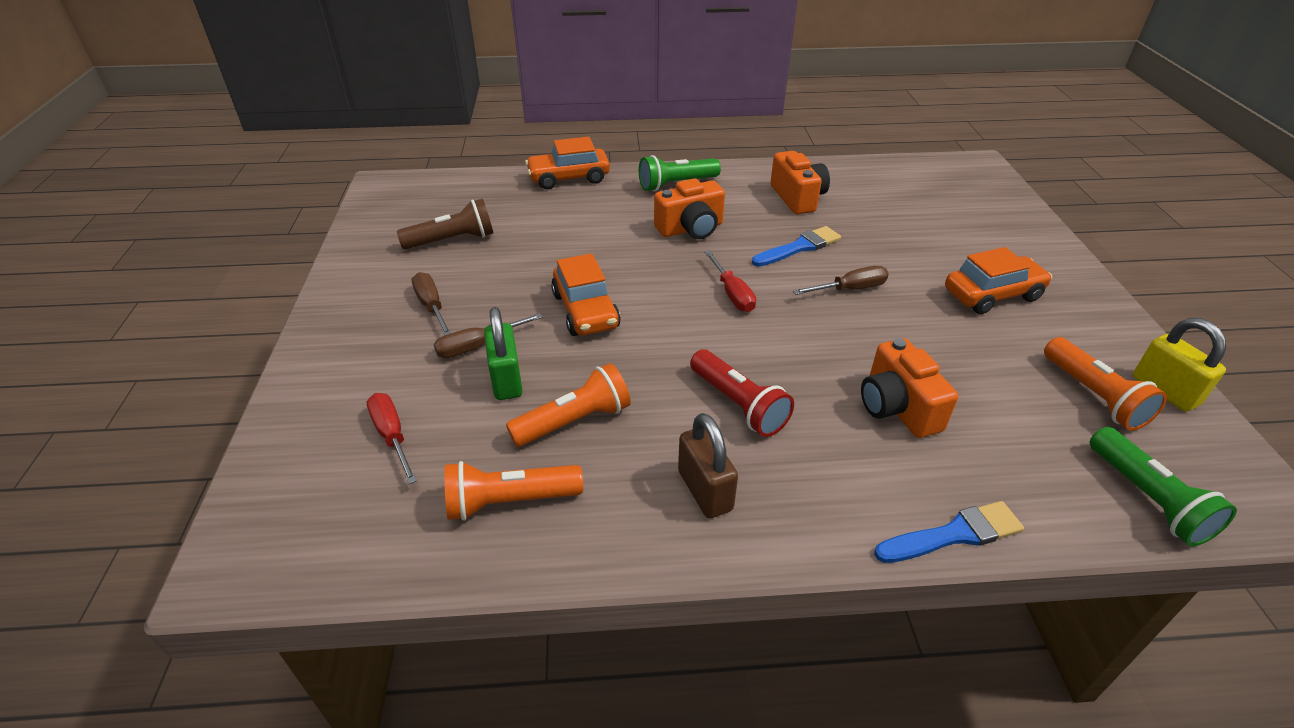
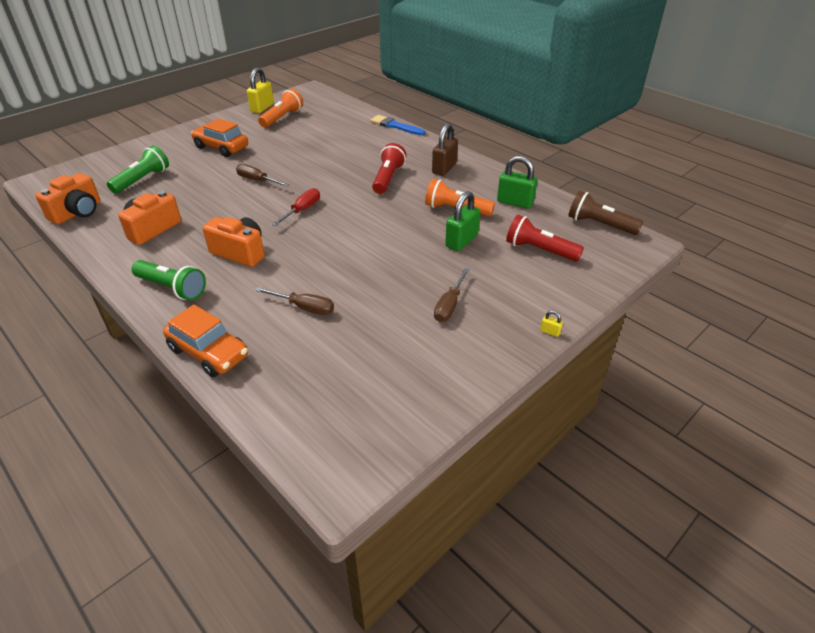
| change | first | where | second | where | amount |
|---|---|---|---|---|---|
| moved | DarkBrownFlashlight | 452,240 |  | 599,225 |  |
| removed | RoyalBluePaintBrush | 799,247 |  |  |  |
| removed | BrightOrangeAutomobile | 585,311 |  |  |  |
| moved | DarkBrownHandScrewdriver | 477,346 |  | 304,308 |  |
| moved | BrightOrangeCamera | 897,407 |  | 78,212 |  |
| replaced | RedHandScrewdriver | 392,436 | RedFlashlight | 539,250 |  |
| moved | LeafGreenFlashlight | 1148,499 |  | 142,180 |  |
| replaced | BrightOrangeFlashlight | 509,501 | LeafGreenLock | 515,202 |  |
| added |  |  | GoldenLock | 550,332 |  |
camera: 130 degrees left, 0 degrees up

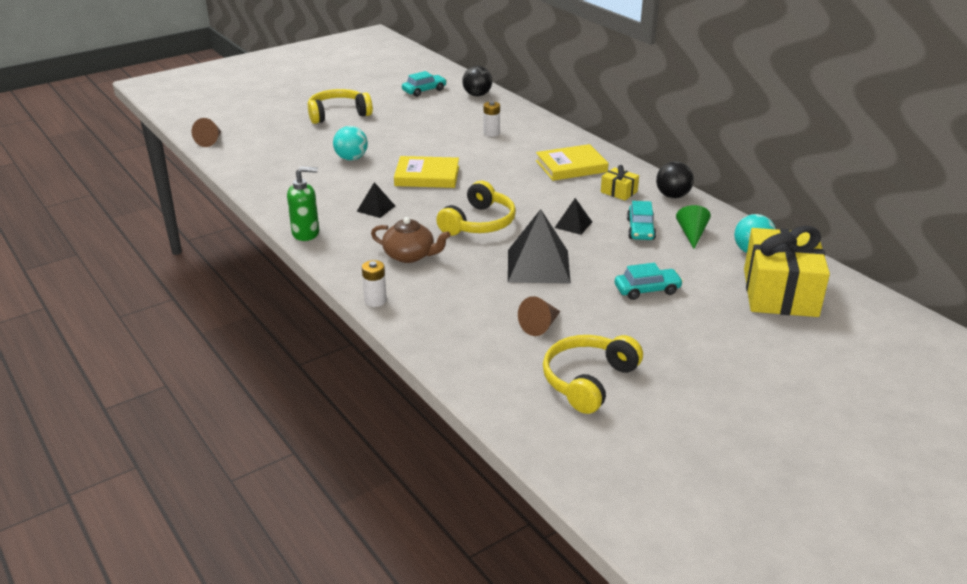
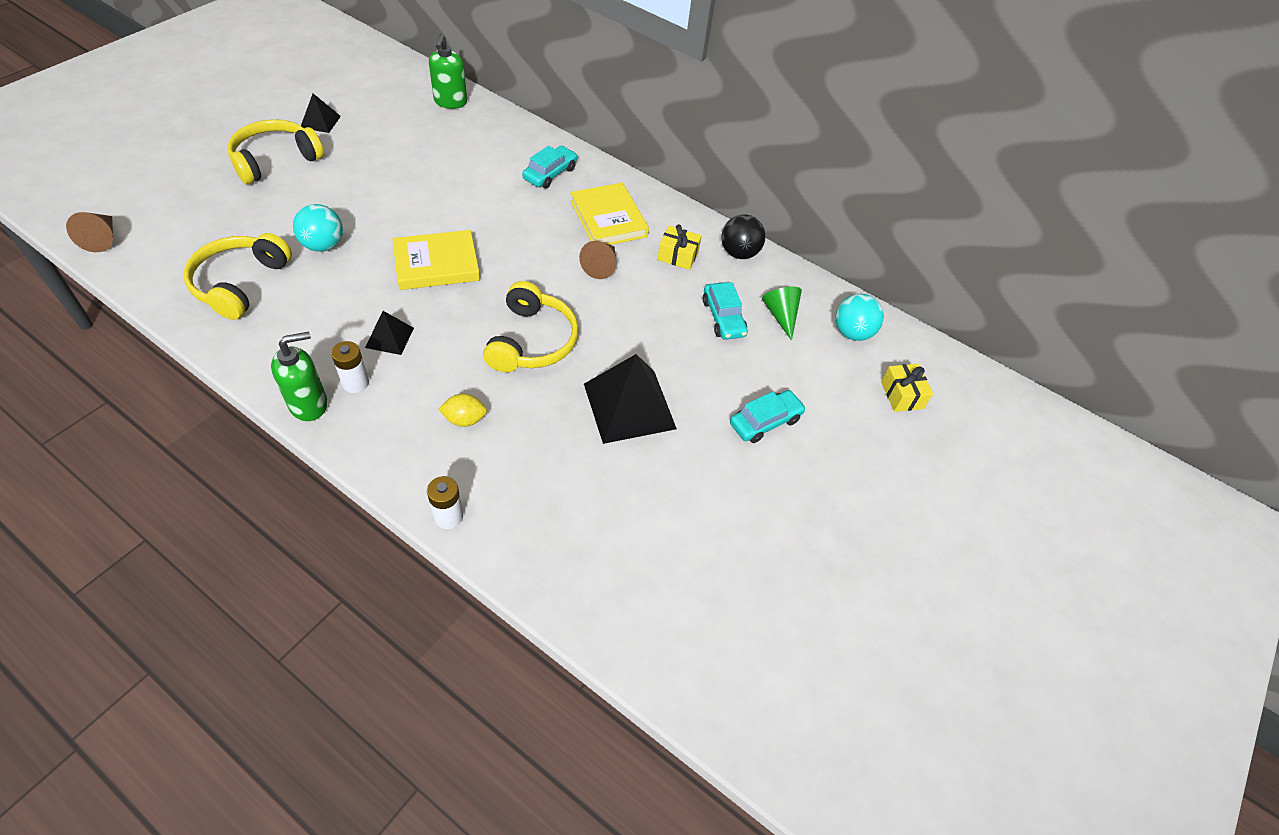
| change | first | where | second | where | amount |
|---|---|---|---|---|---|
| replaced | BlackPlayBall | 477,95 | LeafGreenSoapPump | 450,102 |  |
| moved | TealAutomobile | 424,91 |  | 550,174 |  |
| moved | SnowWhiteBattery | 491,133 |  | 355,383 |  |
| turned | GoldenHardcover | 571,166 |  | 608,219 | 75 degrees counterclockwise |
| moved | BlackPyramid | 573,224 |  | 320,121 |  |
| replaced | DarkBrownTeaPot | 410,255 | GoldenToyLemon | 464,419 |  |
| resized | GoldenGift | 780,292 |  | 902,395 | x0.44 |
| moved | DarkBrownSolidCone | 540,326 |  | 601,266 |  |
| moved | GoldenHeadset | 588,381 |  | 240,283 |  |
camera: 25 degrees left, 20 degrees up

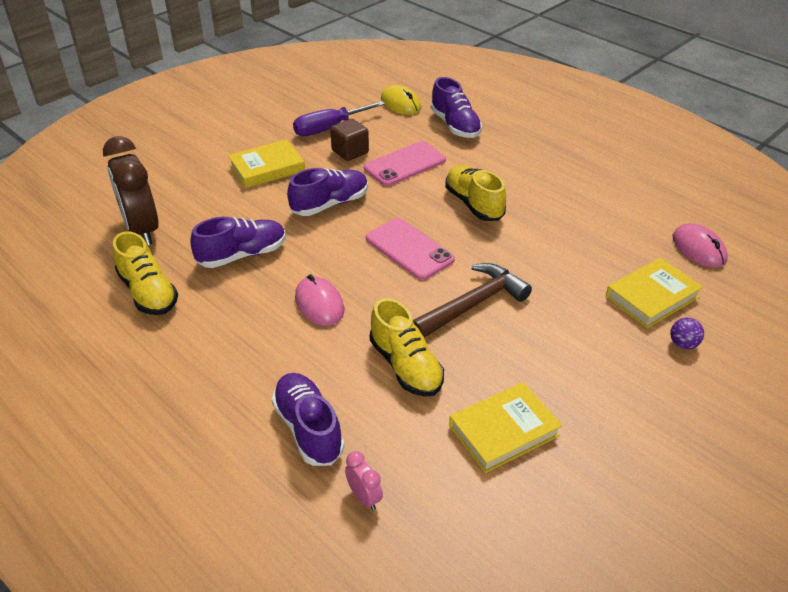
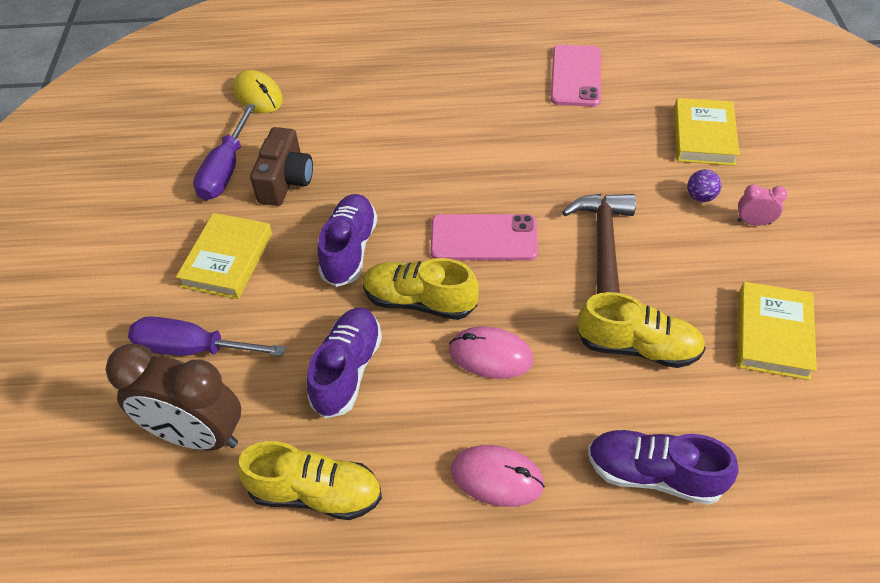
| change | first | where | second | where | amount |
|---|---|---|---|---|---|
| removed | VioletSneaker | 455,125 |  |  |  |
| turned | GoldenMouse | 400,103 |  | 258,95 | 45 degrees clockwise |
| replaced | DarkBrownSolidCube | 350,152 | DarkBrownCamera | 285,181 |  |
| moved | RosePinkSmartphone | 405,164 |  | 576,76 |  |
| moved | GoldenSneaker | 474,204 |  | 419,301 |  |
| moved | RosePinkMouse | 698,249 |  | 497,477 |  |
| moved | VioletPlayBall | 683,344 |  | 700,197 |  |
| moved | RosePinkClock | 364,497 |  | 753,222 |  |
| added |  |  | VioletHandScrewdriver | 192,348 |  |
camera: 45 degrees left, 10 degrees up

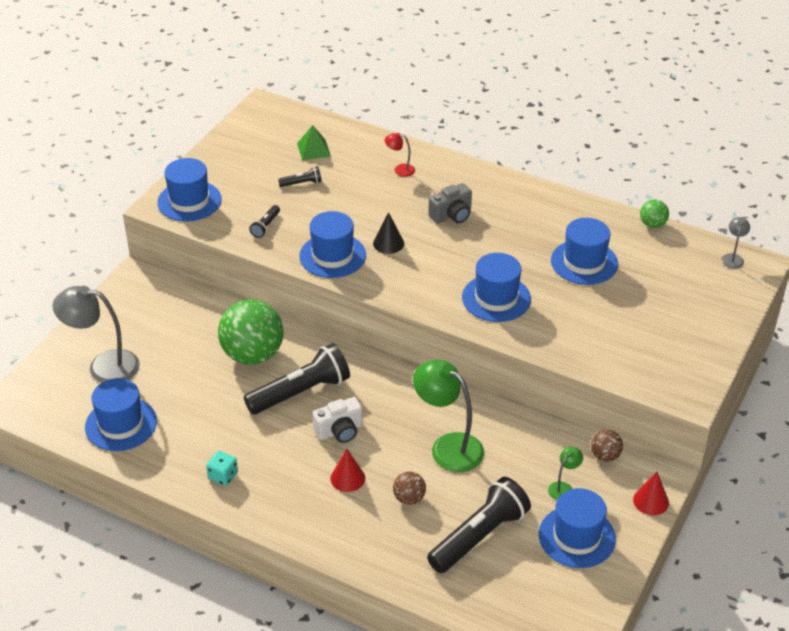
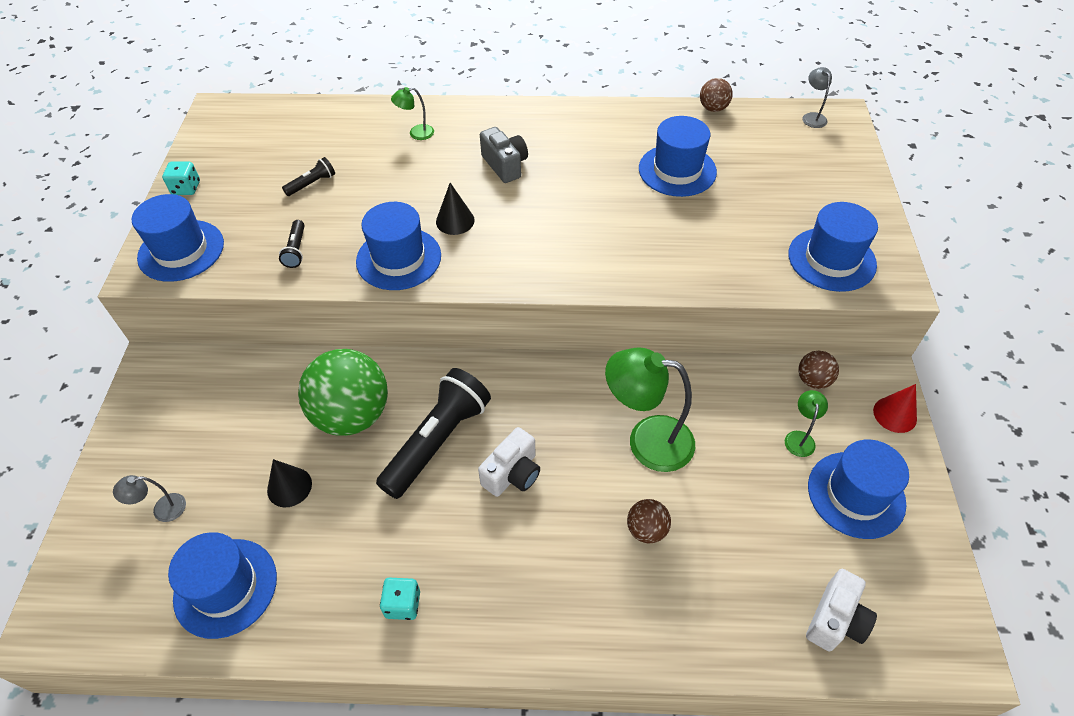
| change | first | where | second | where | amount |
|---|---|---|---|---|---|
| removed | LeafGreenPyramid | 314,149 |  |  |  |
| recoloured | RedLamp | 400,170 | LeafGreenLamp | 416,133 |  |
| turned | AshGreyCamera | 452,215 |  | 505,165 | 60 degrees counterclockwise |
| recoloured | LeafGreenPlayBall | 652,224 | DarkBrownPlayBall | 713,108 |  |
| moved | RoyalBlueTopHat | 496,298 |  | 831,259 |  |
| resized | AshGreyLamp | 103,366 |  | 162,509 | x0.46 |
| removed | RedSolidCone | 347,478 |  |  |  |
| removed | BlackFlashlight | 479,536 |  |  |  |
| added |  |  | TealDice | 186,188 |  |
| added |  |  | BlackSolidCone | 289,487 |  |
| added |  |  | SnowWhiteCamera | 835,620 |  |
camera: 25 degrees left, 10 degrees up

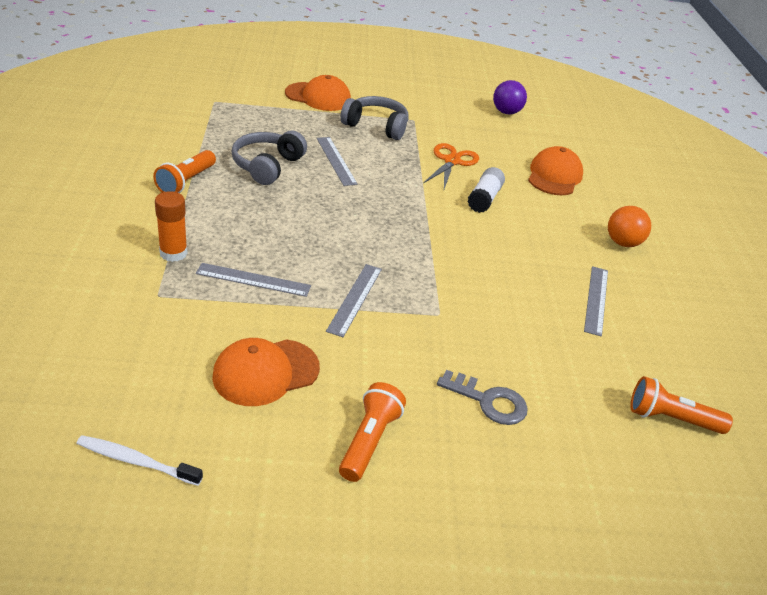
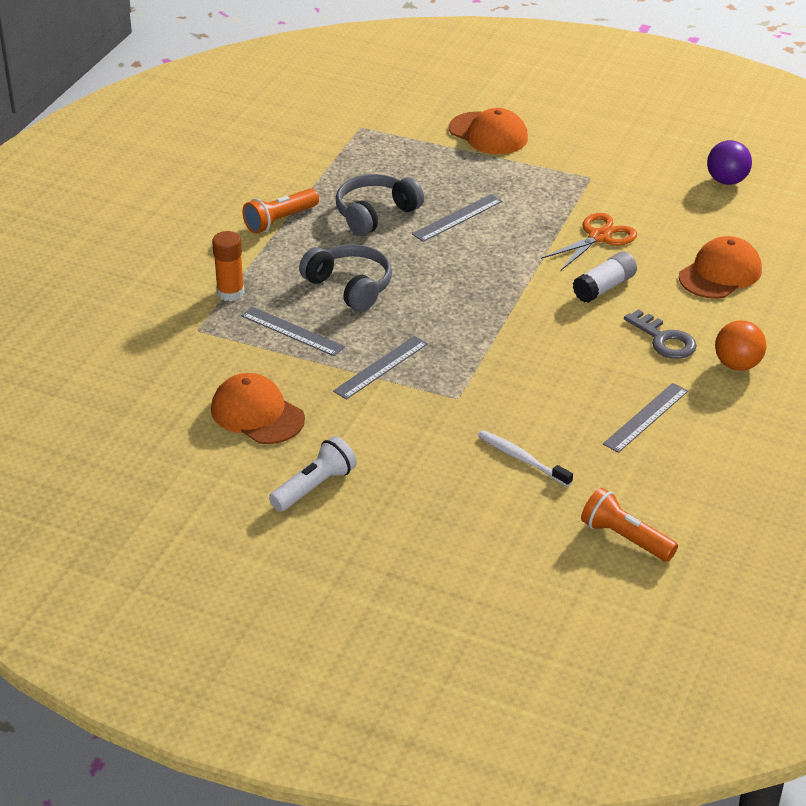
| change | first | where | second | where | amount |
|---|---|---|---|---|---|
| moved | AshGreyHeadset | 376,126 |  | 350,287 |  |
| turned | AshGreyMeasuringStick | 336,160 |  | 457,218 | 45 degrees clockwise |
| turned | BrightOrangeBaseballCap | 265,372 |  | 257,414 | 45 degrees clockwise |
| moved | AshGreyLatchkey | 488,401 |  | 664,340 |  |
| recoloured | BrightOrangeFlashlight | 369,441 | SnowWhiteFlashlight | 314,487 |  |
| moved | SnowWhiteToothBrush | 136,461 |  | 522,459 |  |
camera: 30 degrees right, 0 degrees up

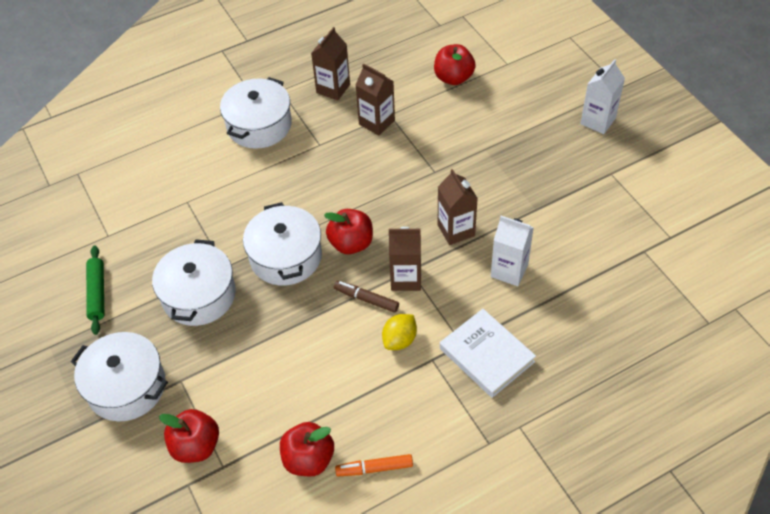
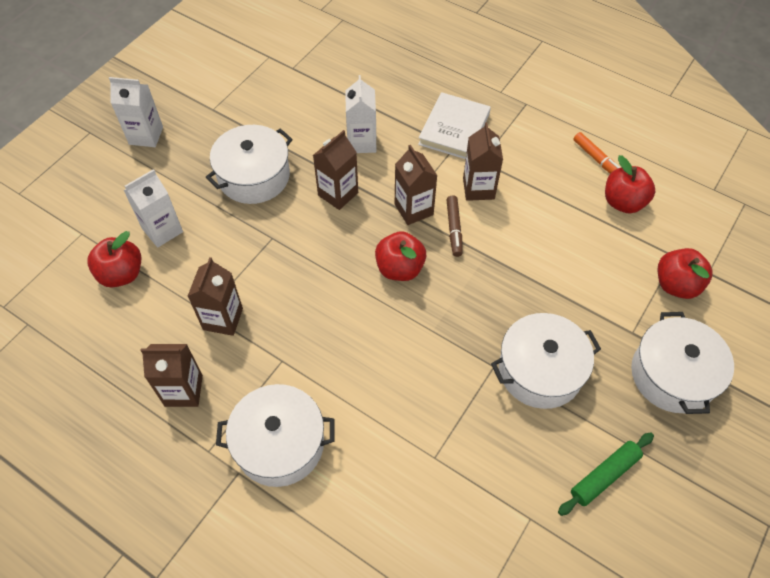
| change | first | where | second | where | amount |
|---|---|---|---|---|---|
| moved | SnowWhiteCookingPot | 286,257 |  | 254,176 |  |
| replaced | GoldenToyLemon | 400,340 | DarkBrownCarton | 478,188 |  |
| added |  |  | SnowWhiteCarton | 162,230 |  |
camera: 120 degrees left, 5 degrees up

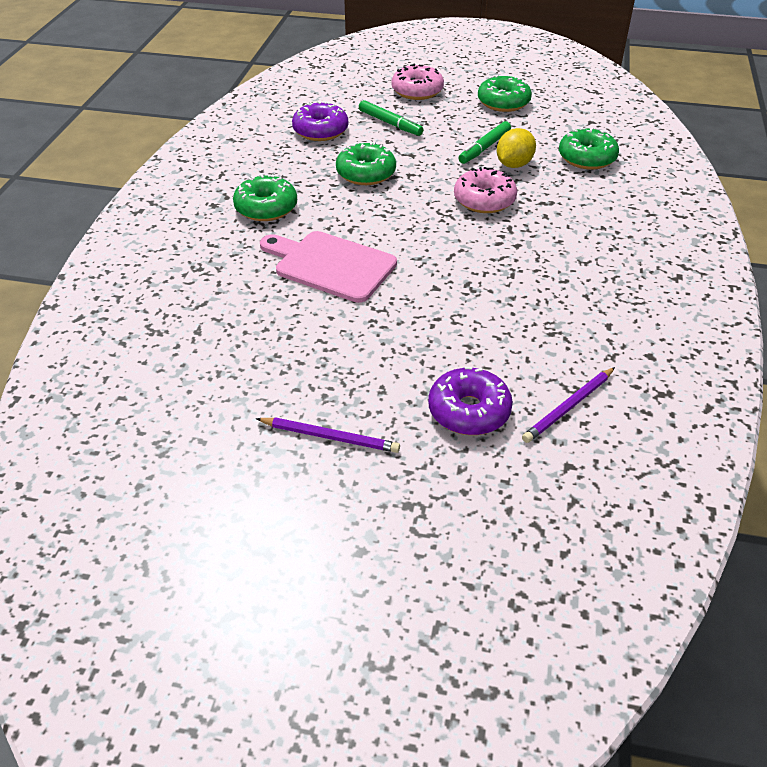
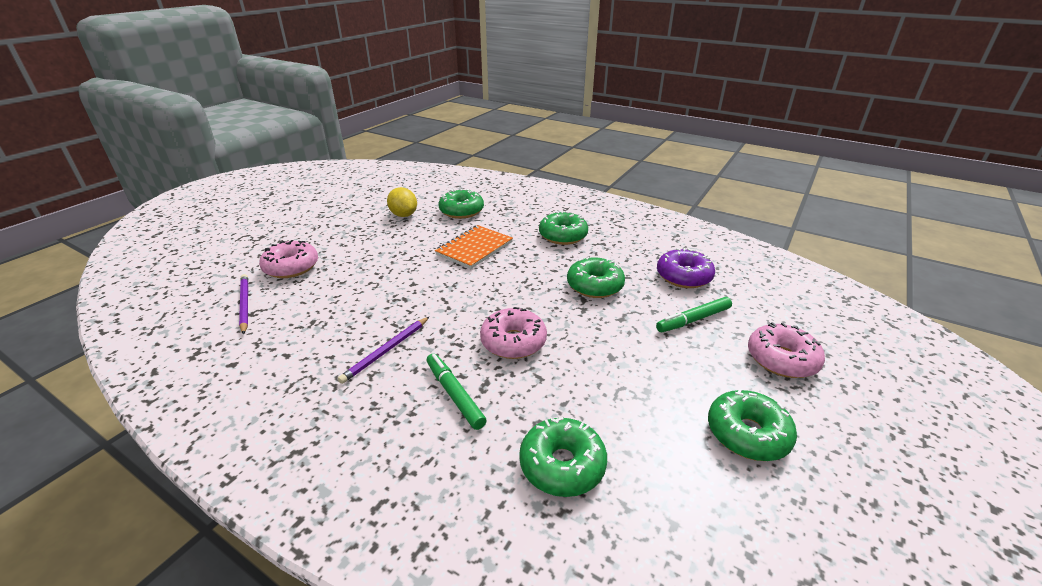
| change | first | where | second | where | amount |
|---|---|---|---|---|---|
| moved | LeafGreenMarkerPen | 484,148 |  | 454,394 |  |
| moved | GoldenToyLemon | 514,165 |  | 404,215 |  |
| replaced | RosePinkChoppingBoard | 331,265 | BrightOrangeNotepad | 474,248 |  |
| recoloured | VioletDoughnut | 469,411 | RosePinkDoughnut | 291,267 |  |
| moved | VioletLeadPencil | 330,437 |  | 386,351 |  |
| added |  |  | LeafGreenDoughnut | 461,211 |  |
camera: 110 degrees right, 10 degrees down

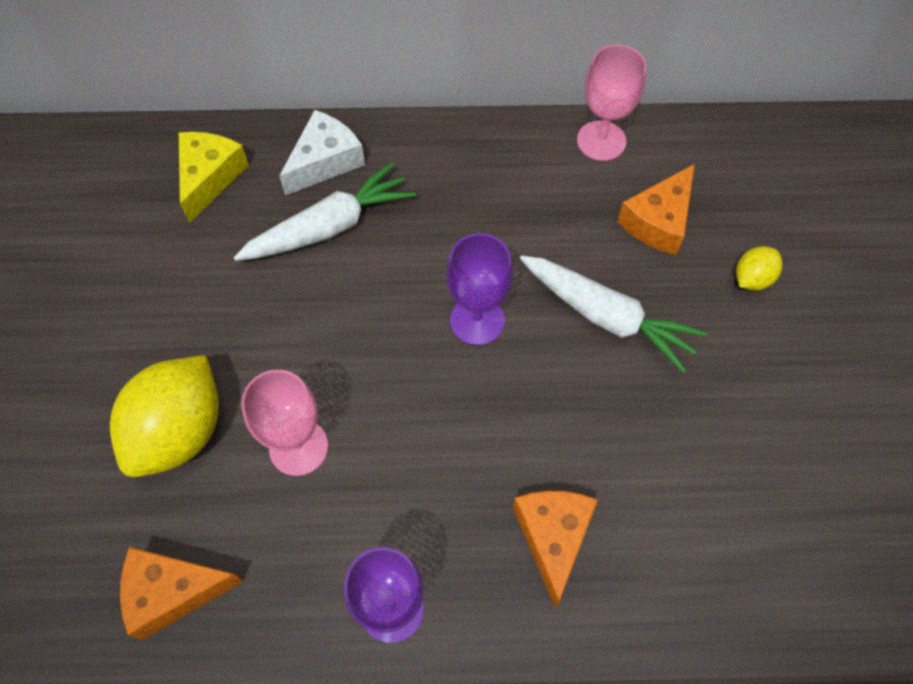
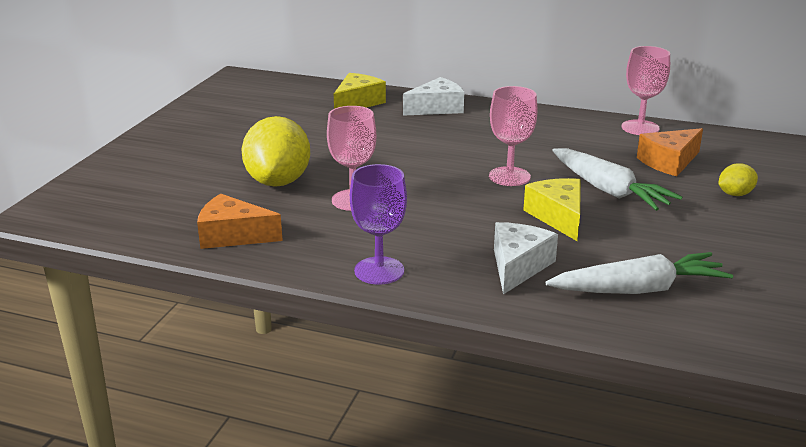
| change | first | where | second | where | amount |
|---|---|---|---|---|---|
| moved | SnowWhiteCarrot | 329,227 |  | 638,289 |  |
| recoloured | VioletGoblet | 477,320 | RosePinkGoblet | 509,176 |  |
| turned | GoldenToyLemon | 180,432 |  | 278,181 | 45 degrees counterclockwise |
| recoloured | BrightOrangeCheeseWedge | 553,537 | SnowWhiteCheeseWedge | 518,266 |  |
| added |  |  | GoldenCheeseWedge | 558,217 |  |
camera: 20 degrees right, 35 degrees down

